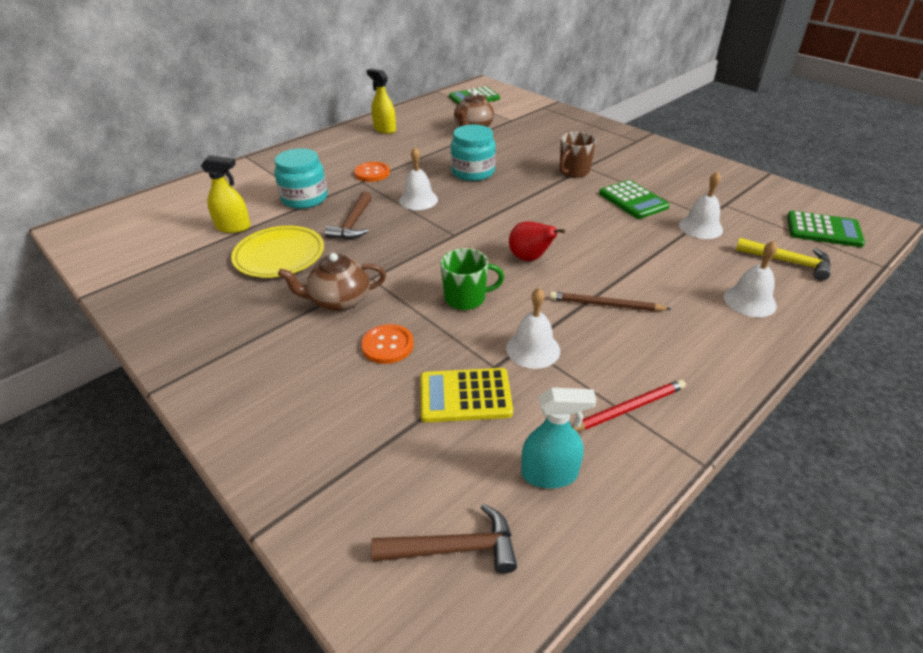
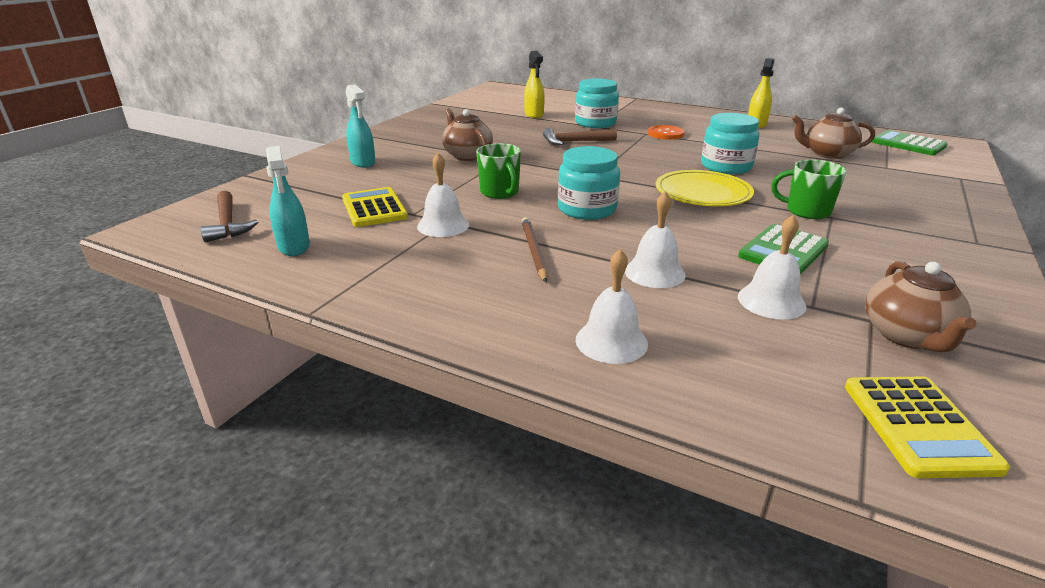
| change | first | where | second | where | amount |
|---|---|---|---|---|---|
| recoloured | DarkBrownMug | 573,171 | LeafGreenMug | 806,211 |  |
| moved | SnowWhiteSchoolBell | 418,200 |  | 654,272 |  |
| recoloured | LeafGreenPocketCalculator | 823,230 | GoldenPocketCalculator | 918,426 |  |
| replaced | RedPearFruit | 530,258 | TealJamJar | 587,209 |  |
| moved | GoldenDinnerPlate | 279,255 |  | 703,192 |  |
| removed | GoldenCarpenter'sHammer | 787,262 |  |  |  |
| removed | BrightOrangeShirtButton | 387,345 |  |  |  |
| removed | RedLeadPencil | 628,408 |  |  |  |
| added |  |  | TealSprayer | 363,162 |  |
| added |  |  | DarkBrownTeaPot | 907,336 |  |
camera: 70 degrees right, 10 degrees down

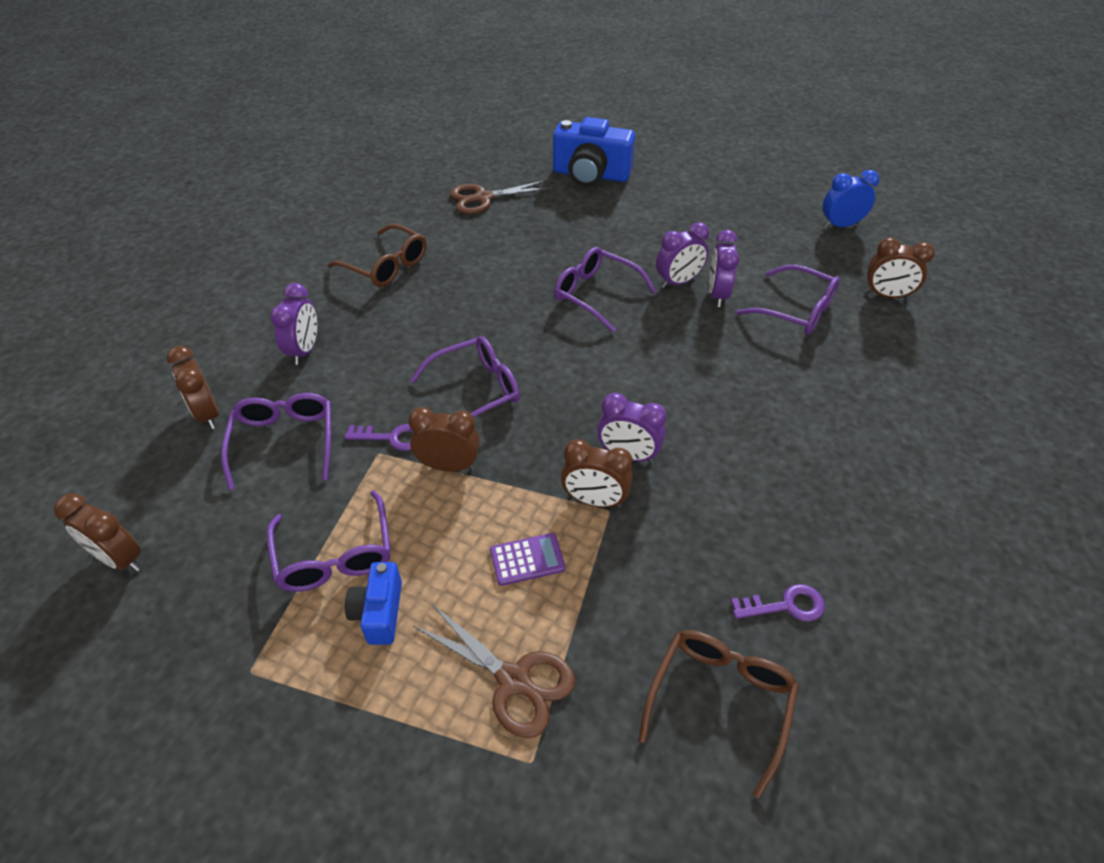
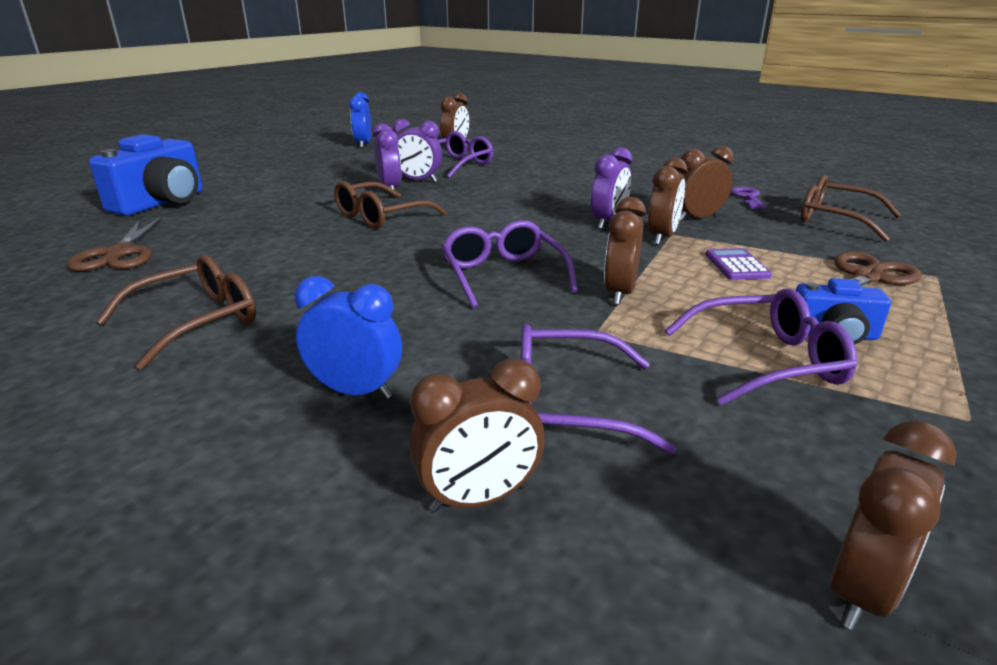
| change | first | where | second | where | amount |
|---|---|---|---|---|---|
| recoloured | VioletSpectacles | 596,294 | DarkBrownSpectacles | 381,216 |  |
| recoloured | VioletClock | 304,350 | RoyalBlueClock | 355,391 |  |
| removed | VioletLatchkey | 392,437 |  |  |  |
| added |  |  | DarkBrownClock | 697,218 |  |
camera: 80 degrees left, 20 degrees down

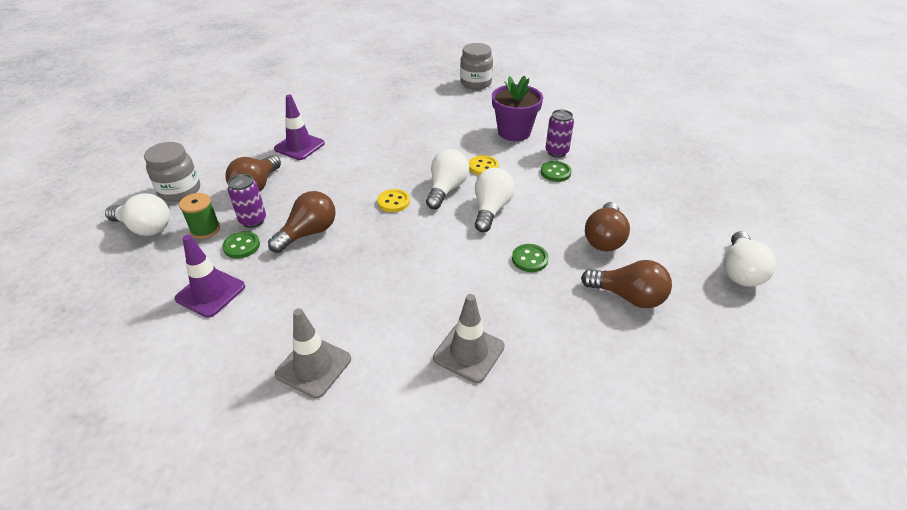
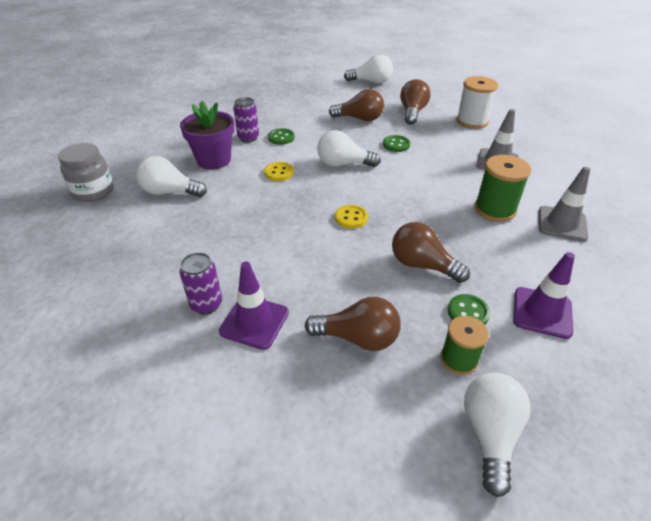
| change | first | where | second | where | amount |
|---|---|---|---|---|---|
| removed | AshGreyJamJar | 180,191 |  |  |  |
| moved | SnowWhiteLightBulb | 446,189 |  | 170,192 |  |
| moved | VioletSodaCan | 253,220 |  | 206,304 |  |
| added |  |  | SnowWhiteSpool | 472,121 |  |
| added |  |  | LeafGreenSpool | 495,209 |  |
camera: 100 degrees left, 0 degrees up

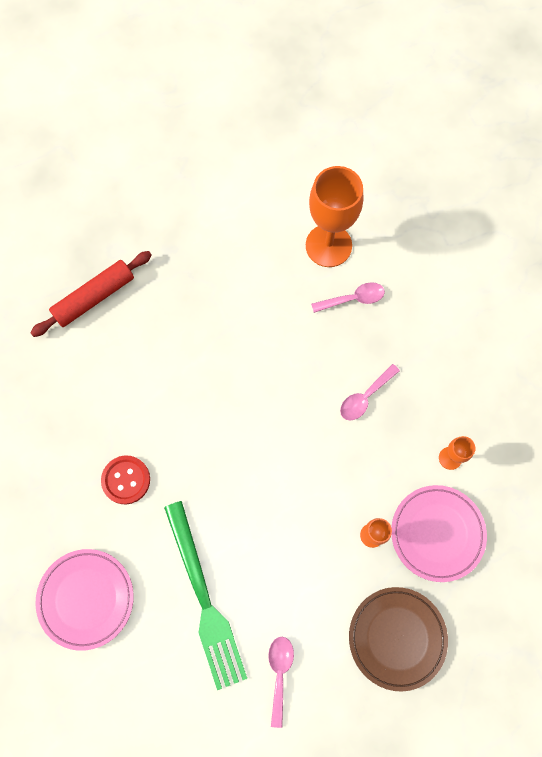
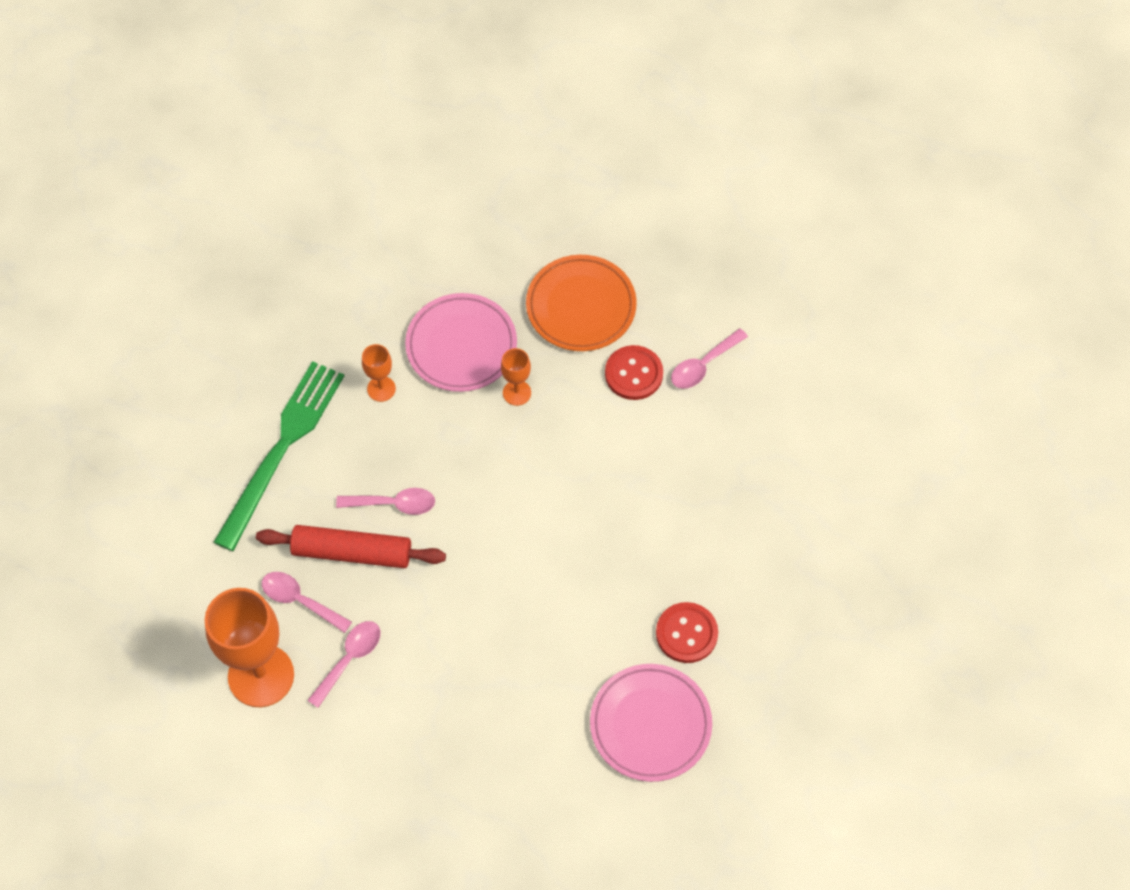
| change | first | where | second | where | amount |
|---|---|---|---|---|---|
| moved | RedPastryRoller | 94,297 |  | 352,552 |  |
| moved | LeafGreenFork | 204,599 |  | 282,449 |  |
| moved | RosePinkDinnerPlate | 86,599 |  | 650,724 |  |
| recoloured | DarkBrownDinnerPlate | 397,637 | BrightOrangeDinnerPlate | 581,306 |  |
| added |  |  | RedShirtButton | 633,374 |  |
| added |  |  | RosePinkSpoon | 349,659 |  |
camera: 135 degrees left, 10 degrees down

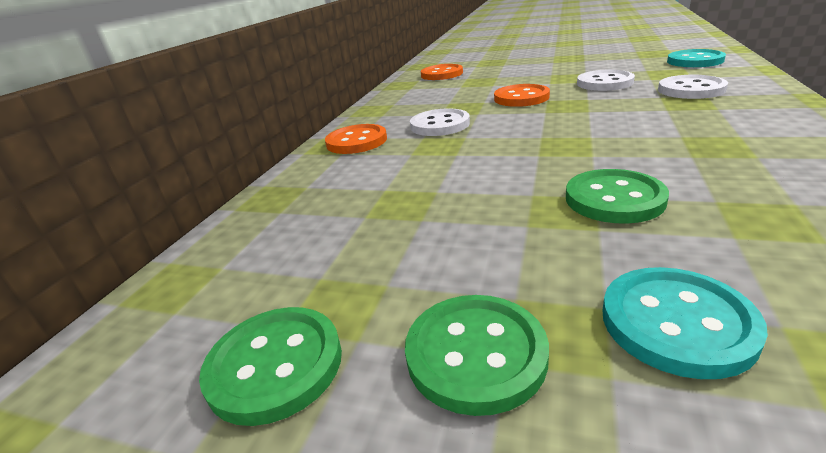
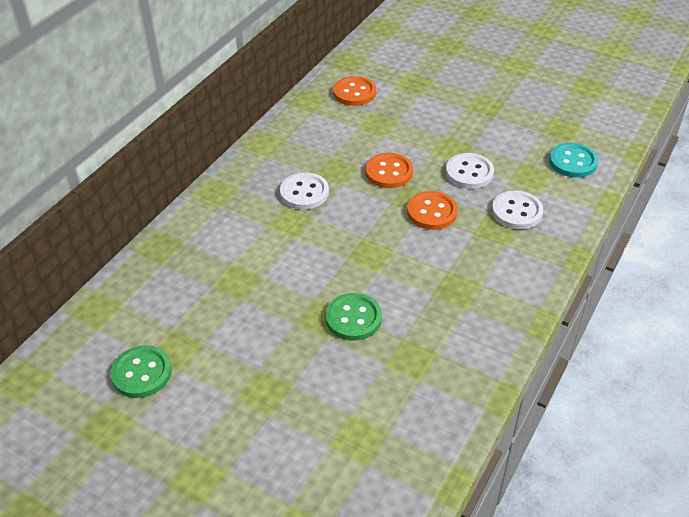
| change | first | where | second | where | amount |
|---|---|---|---|---|---|
| moved | BrightOrangeShirtButton | 356,141 |  | 432,212 |  |
| removed | TealShirtButton | 676,323 |  |  |  |
| removed | LeafGreenShirtButton | 475,354 |  |  |  |
camera: 10 degrees right, 15 degrees up

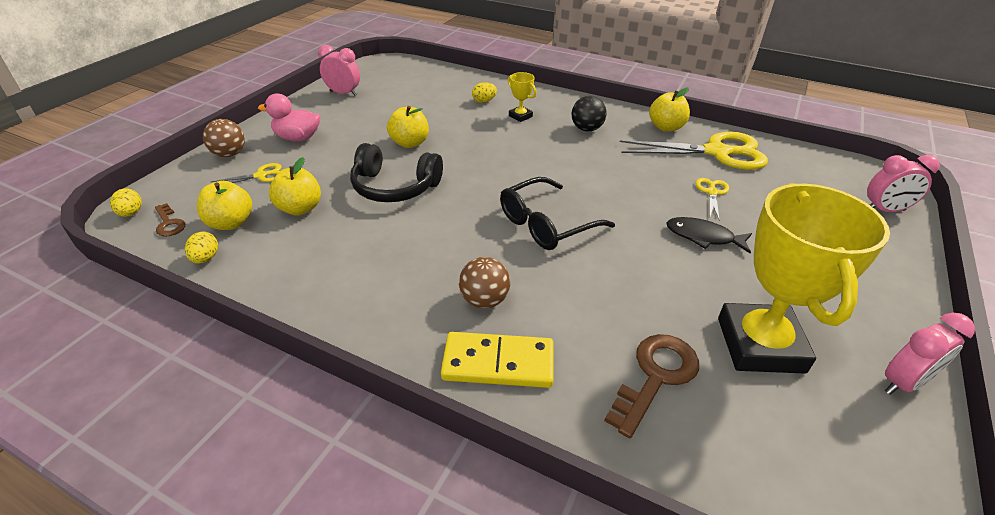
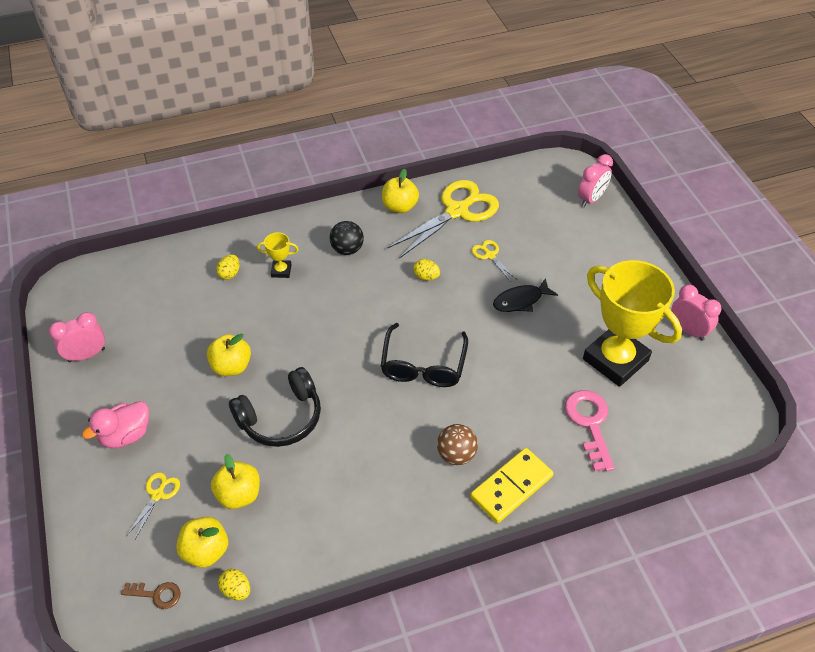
| change | first | where | second | where | amount |
|---|---|---|---|---|---|
| removed | DarkBrownPlayBall | 229,154 |  |  |  |
| moved | GoldenToyEgg | 131,213 |  | 426,277 |  |
| turned | RosePinkClock | 903,383 |  | 688,330 | 60 degrees counterclockwise |
| recoloured | DarkBrownLatchkey | 655,377 | RosePinkLatchkey | 590,424 |  |
camera: 45 degrees left, 10 degrees up

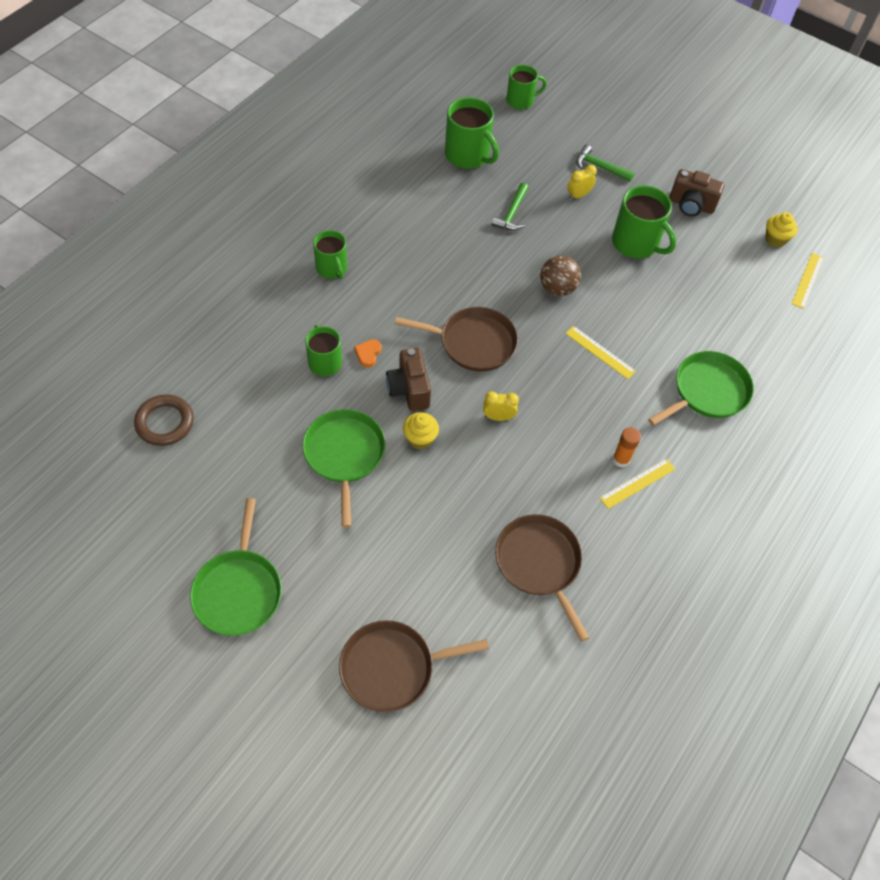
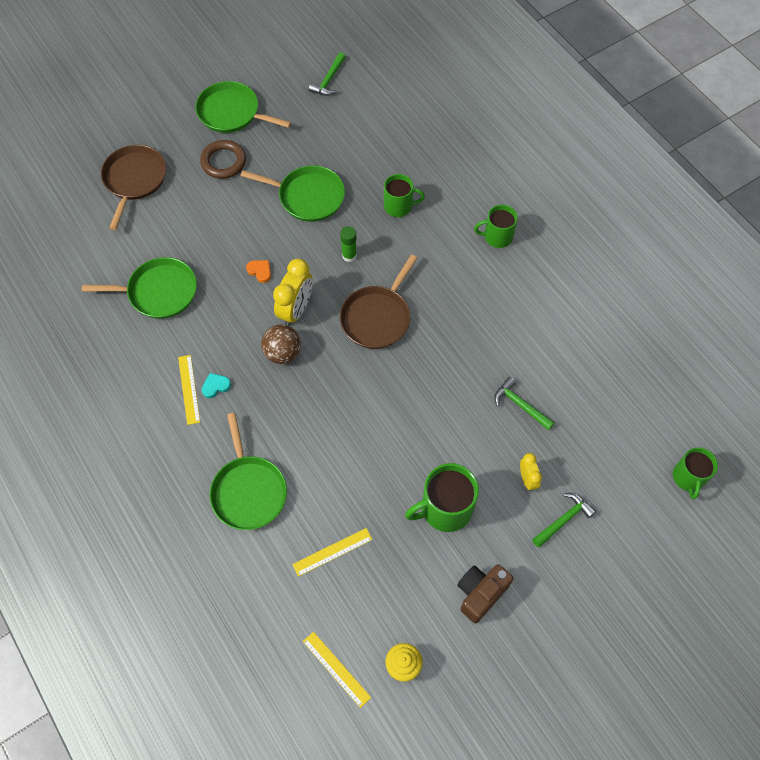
| change | first | where | second | where | amount |
|---|---|---|---|---|---|
| removed | LeafGreenMug | 468,155 |  |  |  |
| moved | DarkBrownPlayBall | 557,288 |  | 282,353 |  |
| moved | GoldenMeasuringStick | 600,352 |  | 332,552 |  |
| moved | BrightOrangeHeart | 368,354 |  | 260,271 |  |
| replaced | DarkBrownCamera | 409,389 | LeafGreenGlue | 349,255 |  |
| resized | GoldenClock | 498,417 |  | 296,310 | x1.78 |
| moved | DarkBrownTorus | 165,422 |  | 223,162 |  |
| removed | GoldenFairyCake | 420,439 |  |  |  |
| replaced | BrightOrangeGlue | 621,459 | TealHeart | 216,386 |  |
| recoloured | DarkBrownPan | 539,564 | LeafGreenPan | 159,292 |  |
| added |  |  | LeafGreenCarpenter'sHammer | 329,80 |  |
camera: 115 degrees right, 5 degrees up

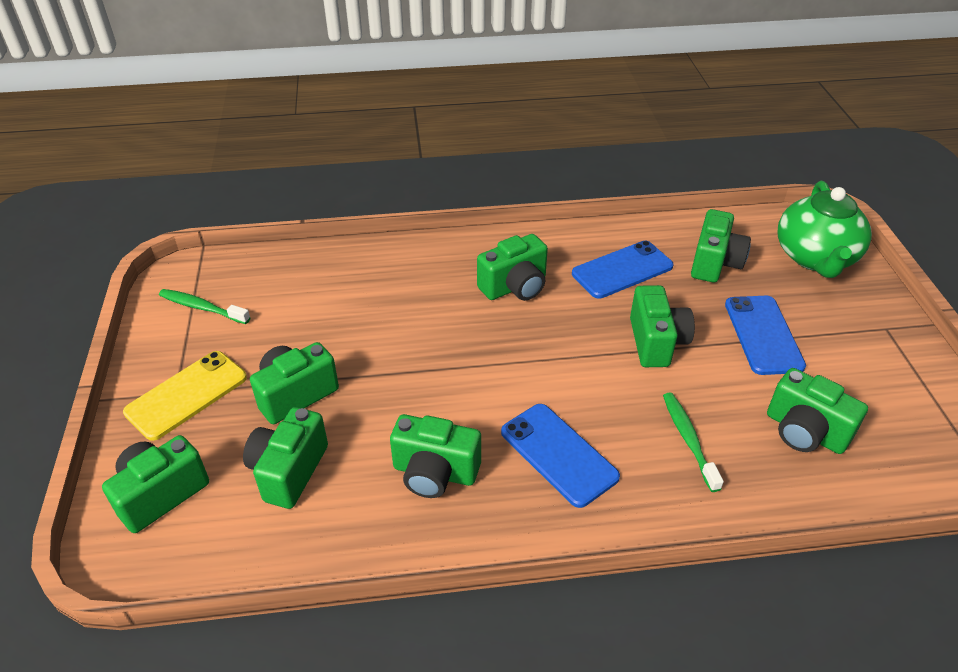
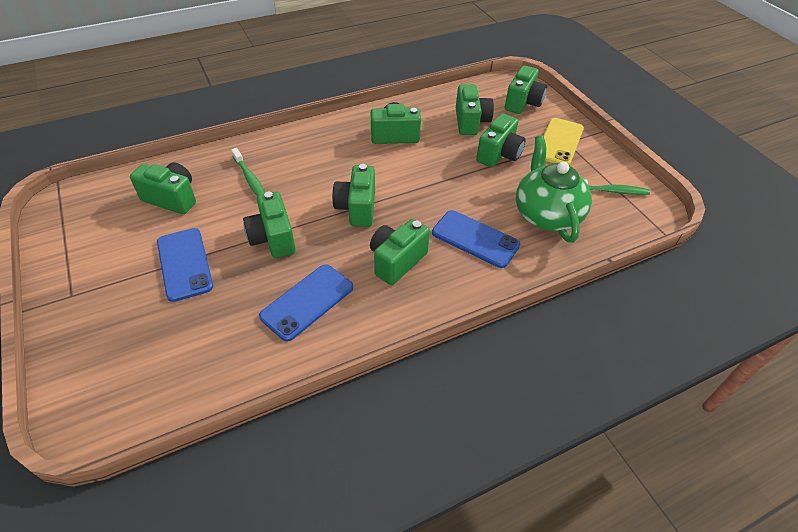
| change | first | where | second | where | amount |
|---|---|---|---|---|---|
| moved | LeafGreenTeaPot | 815,258 |  | 546,214 |  |
| moved | LeafGreenCamera | 715,263 |  | 357,208 |  |
| moved | RoyalBlueSmartphone | 558,454 |  | 475,239 |  |
camera: 160 degrees right, 5 degrees up

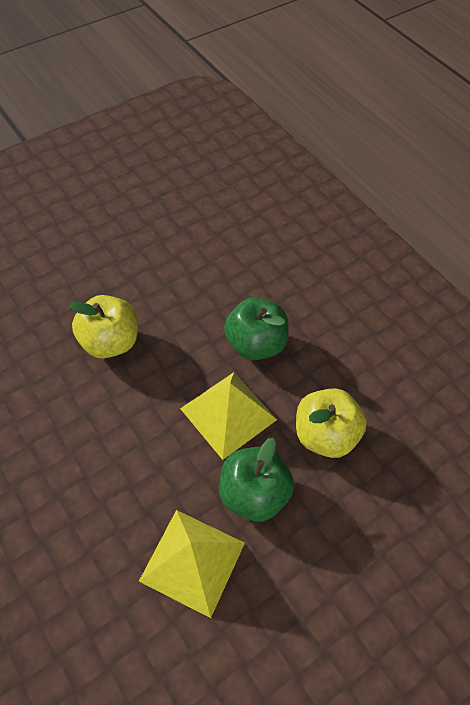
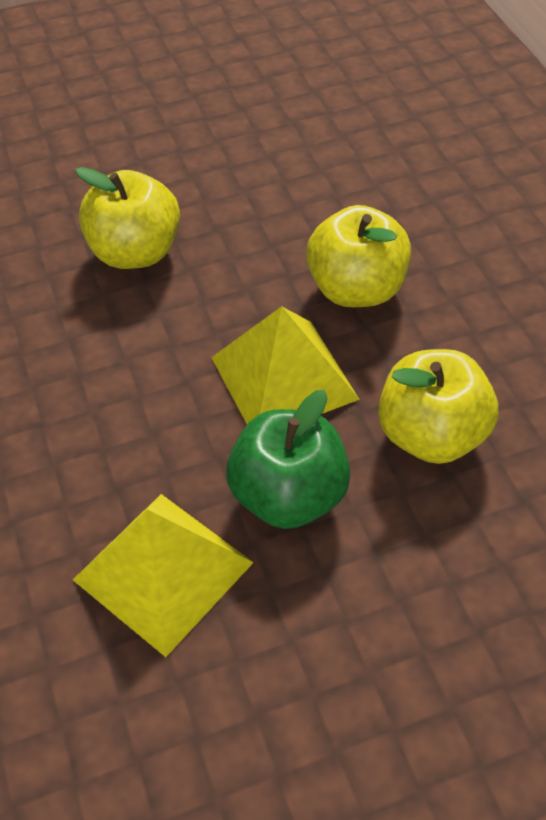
| change | first | where | second | where | amount |
|---|---|---|---|---|---|
| recoloured | LeafGreenAppleFruit | 255,344 | GoldenAppleFruit | 357,289 |  |
camera: 20 degrees right, 5 degrees down

